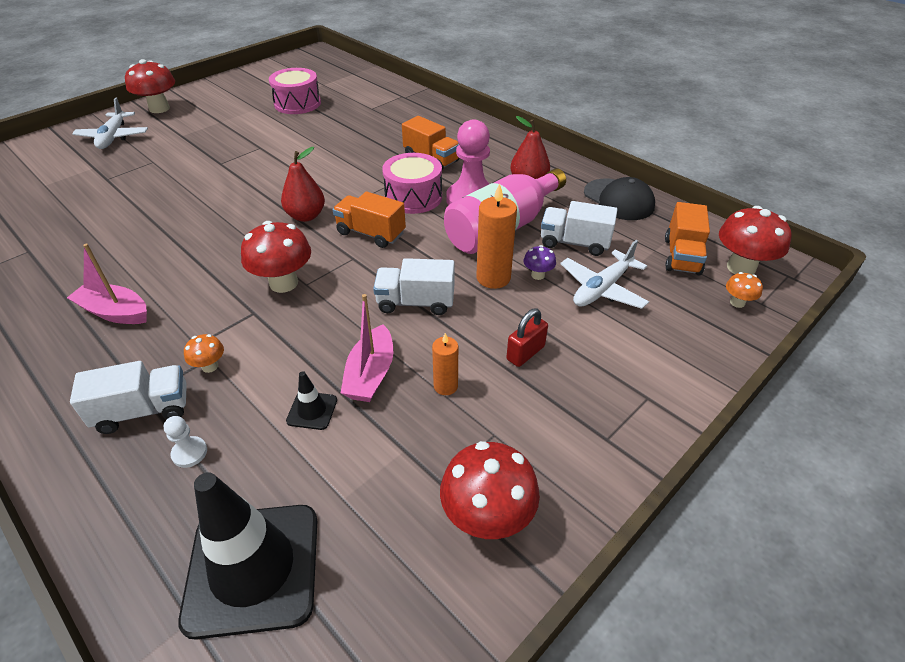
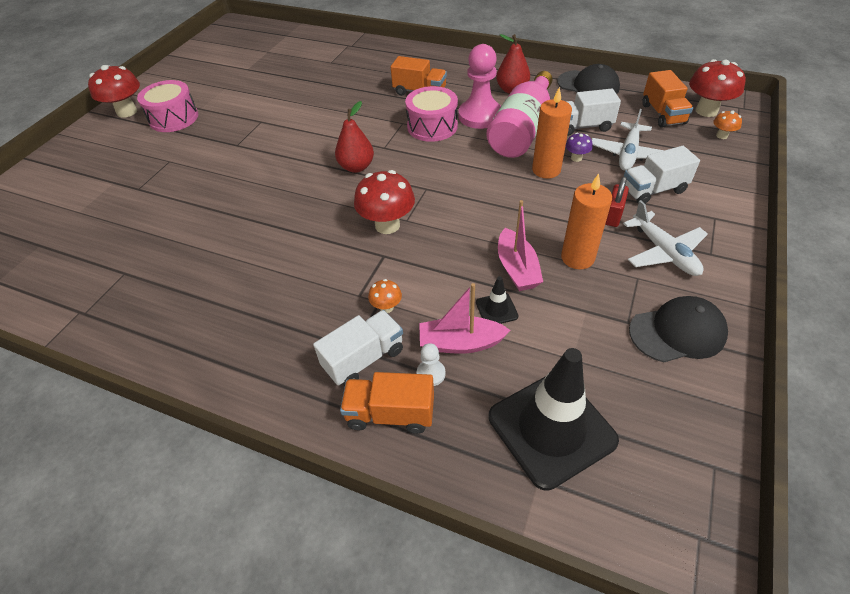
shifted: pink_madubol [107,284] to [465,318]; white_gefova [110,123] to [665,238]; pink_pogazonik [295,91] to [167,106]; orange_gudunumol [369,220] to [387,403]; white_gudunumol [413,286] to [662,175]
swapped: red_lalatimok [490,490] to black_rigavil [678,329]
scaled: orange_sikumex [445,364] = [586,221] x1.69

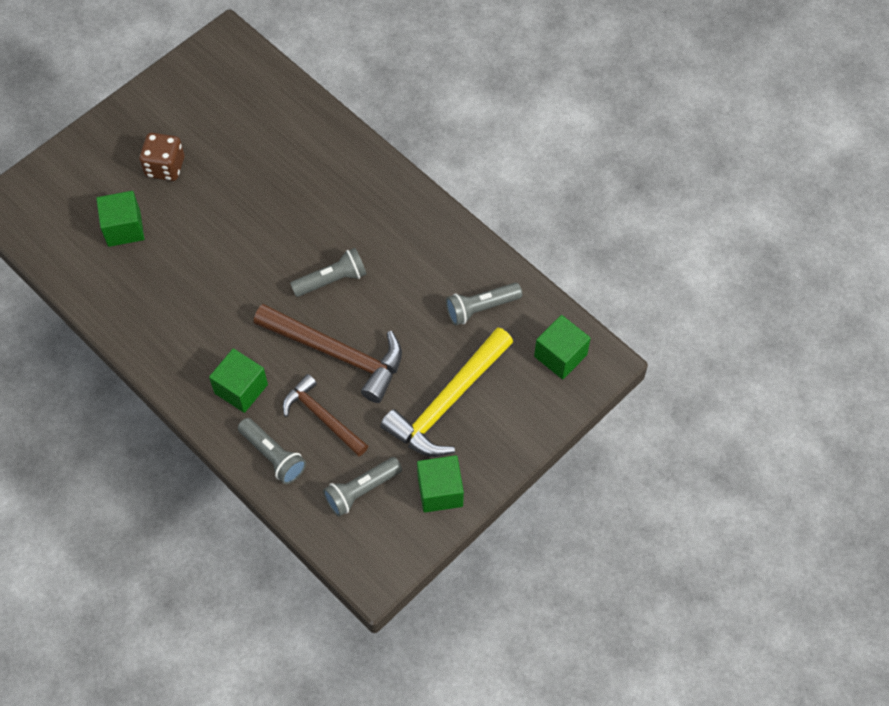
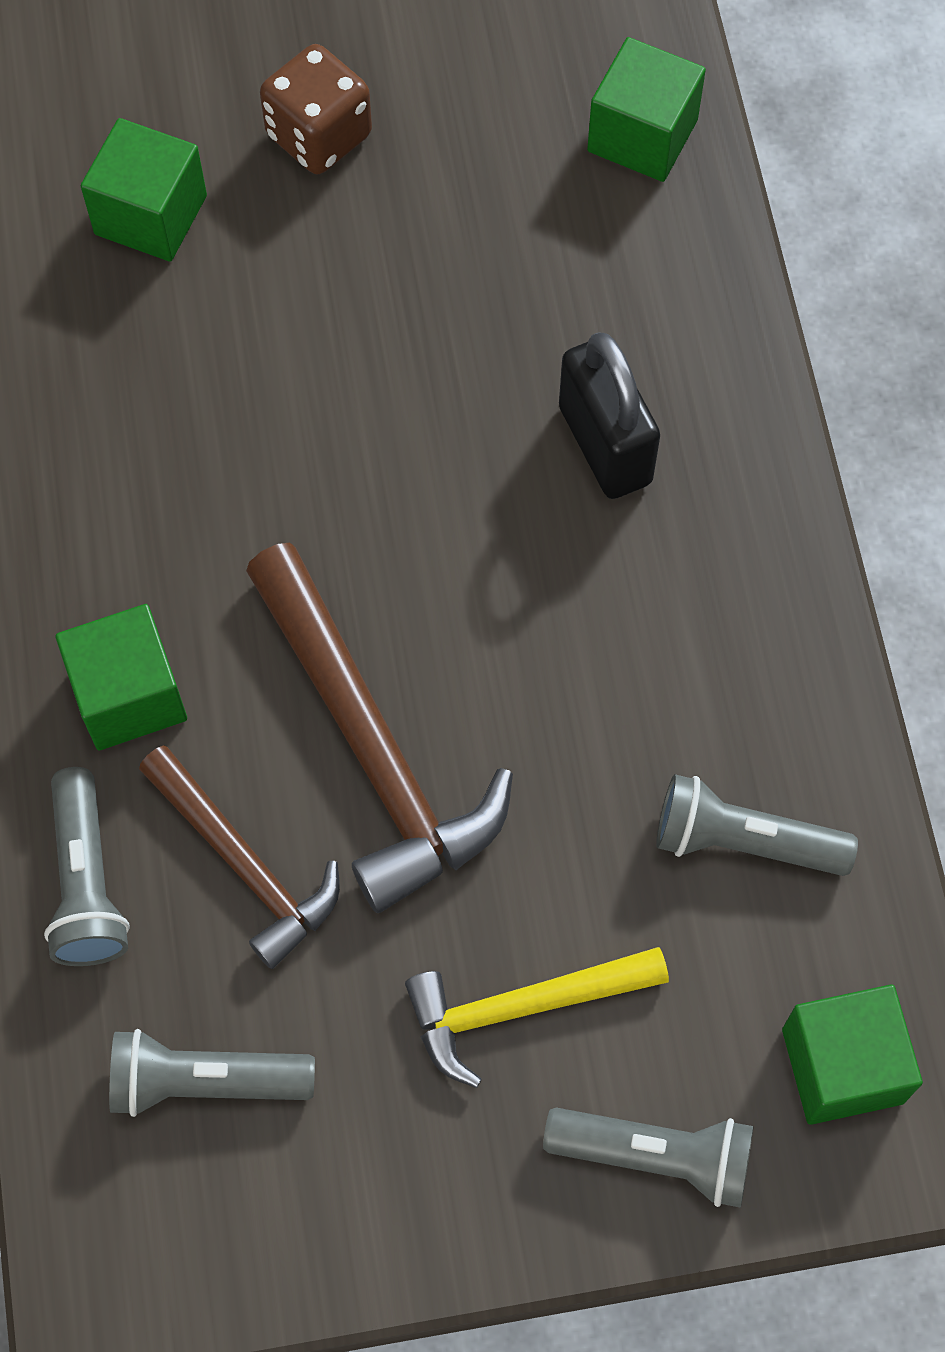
new: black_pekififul [609,416]
shifted: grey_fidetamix [328,272] to [648,1157]; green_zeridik [440,484] to [646,109]
rotated: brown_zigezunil [325,415] = [239,857] 150 degrees clockwise
scaled: yellow_zigezunil [446,392] = [537,1017] x0.63

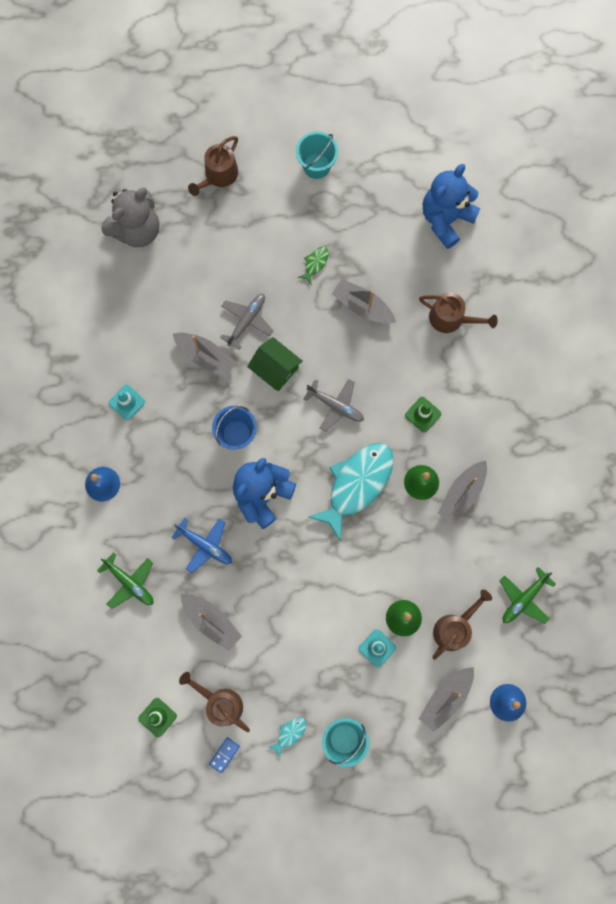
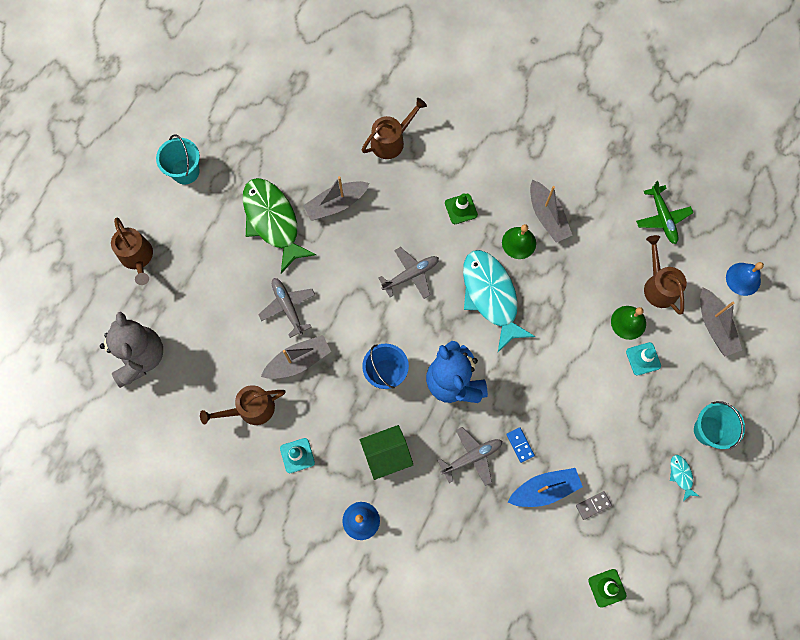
gone: green_gefova [125,580]; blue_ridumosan [451,206]
new: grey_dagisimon [594,505]
shifted: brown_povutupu [214,702] to [243,405]; blue_dagisimon [224,755] to [520,445]; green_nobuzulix [275,364] to [386,452]
repainted: blue_gefova [201,545] to grey_gefova [470,456]; grey_madubol [211,622] to blue_madubol [545,487]
scaled: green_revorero [313,265] = [279,225] x2.45

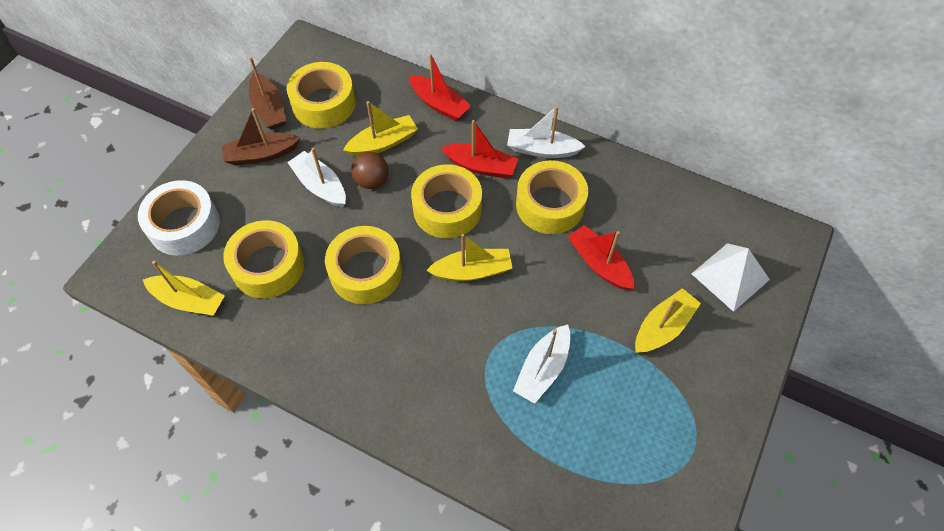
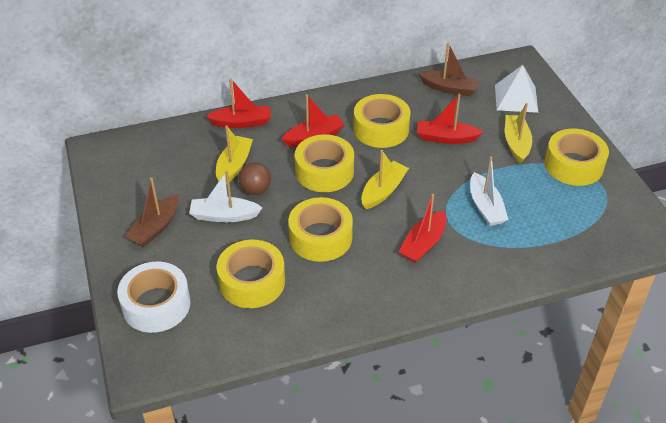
gone: yellow_madubol [184,288]; white_madubol [546,132]
new: red_madubol [422,228]
shifted: brown_madubol [267,93] to [449,69]; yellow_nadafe [321,95] to [576,157]

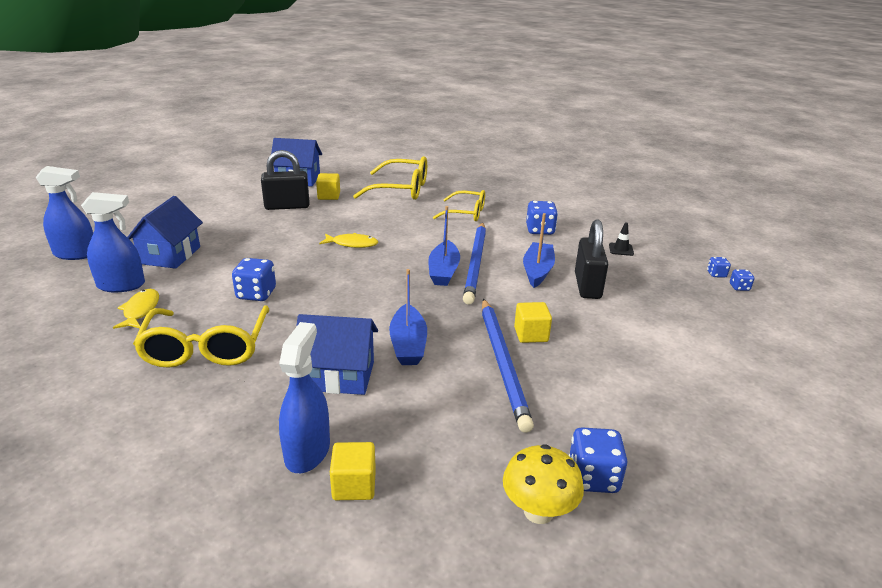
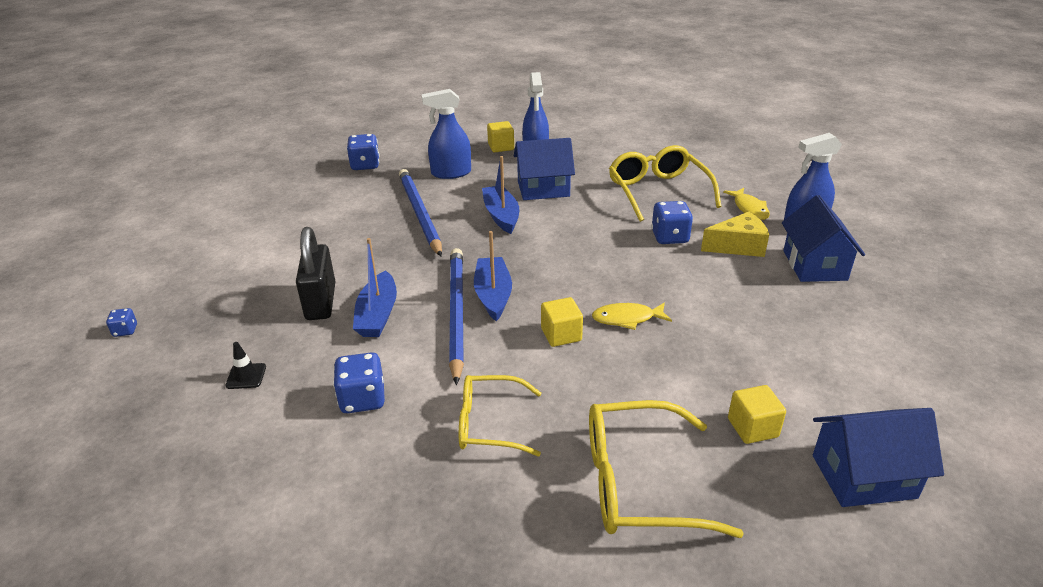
gone: black_pekififul [285,180]; yellow_lalatimok [543,484]; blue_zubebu [719,267]
new: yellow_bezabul [735,234]
shifted: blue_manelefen [64,213] to [446,134]; yellow_zeridik [533,322] to [562,322]

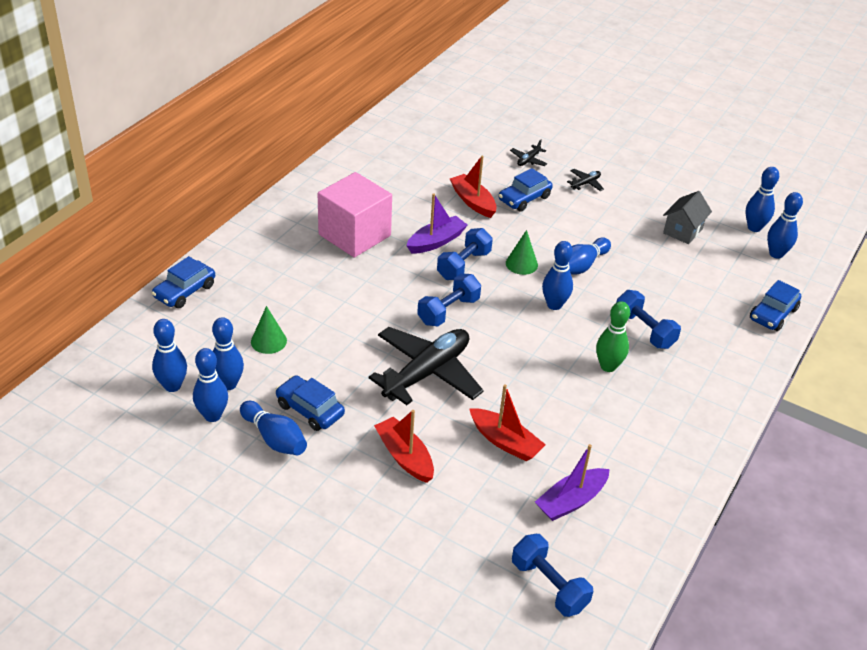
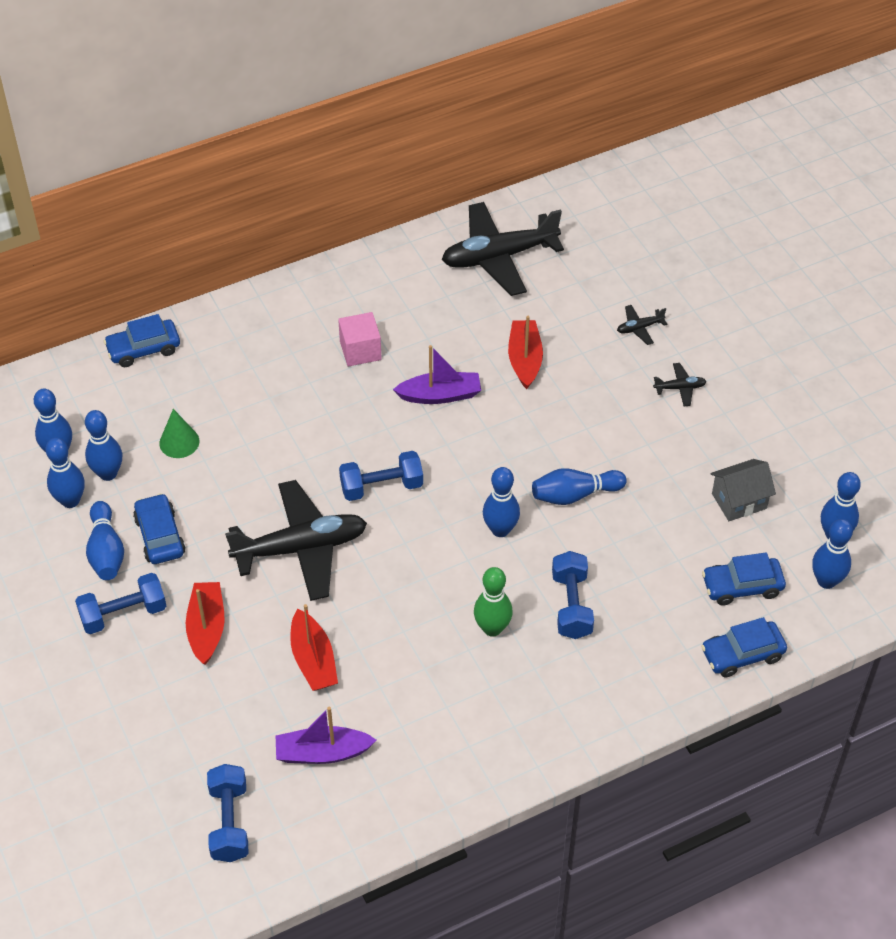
gone: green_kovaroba [522,252]
new: black_gefova [503,249]
shifted: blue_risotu [465,254] to [120,603]; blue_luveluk [526,190] to [744,579]
scaled: pink_zeridik [355,215] = [360,339] x0.56

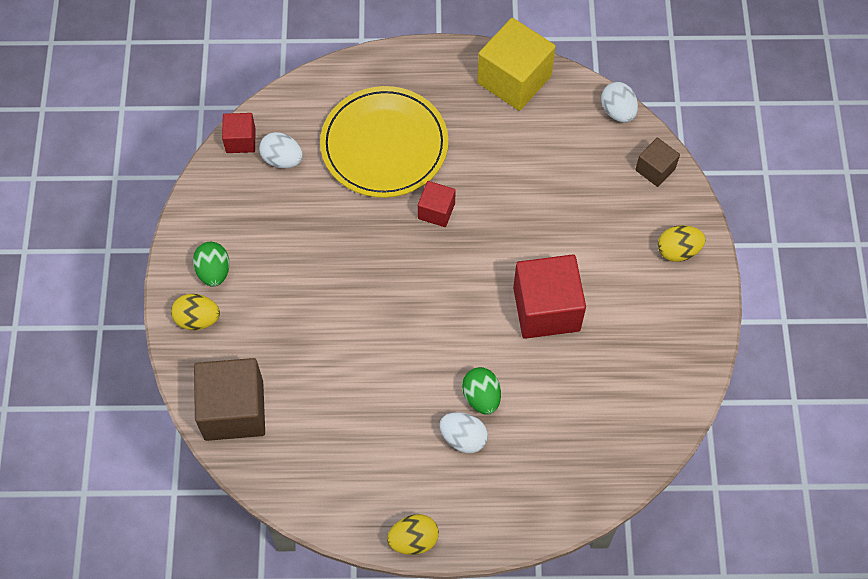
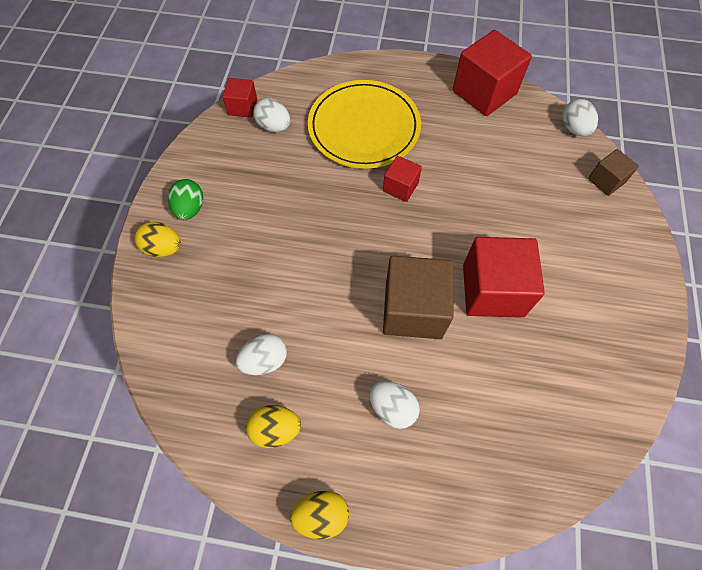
gone: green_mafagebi [481,390]
new: white_mafagebi [261,354]
shifted: brown_zeridik [229,399] to [418,297]; yellow_mafagebi [682,243] to [273,426]
repainted: yellow_zeridik [516,64] to red_zeridik [492,73]

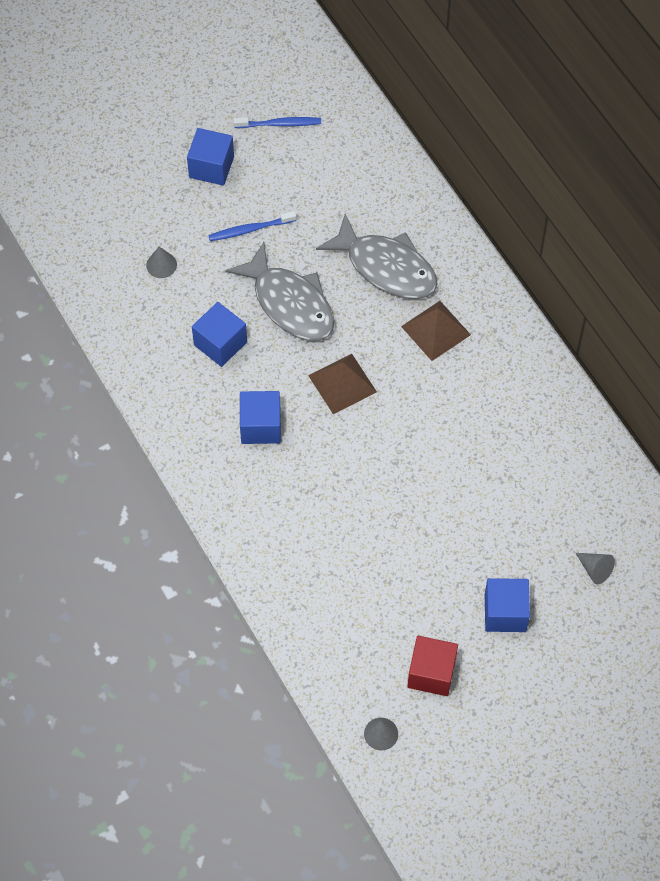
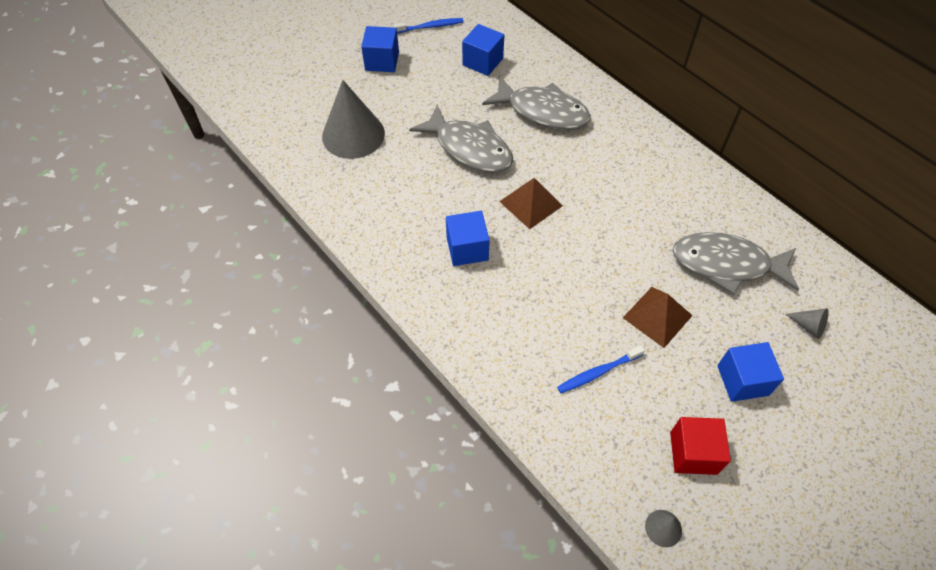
new: grey_revorero [736,263]
shifted: blue_zeridik [219,334] to [483,50]; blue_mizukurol [252,226] to [601,369]; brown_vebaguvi [436,331] to [658,317]
scaled: grey_kovaroba [161,262] = [353,119] x2.37

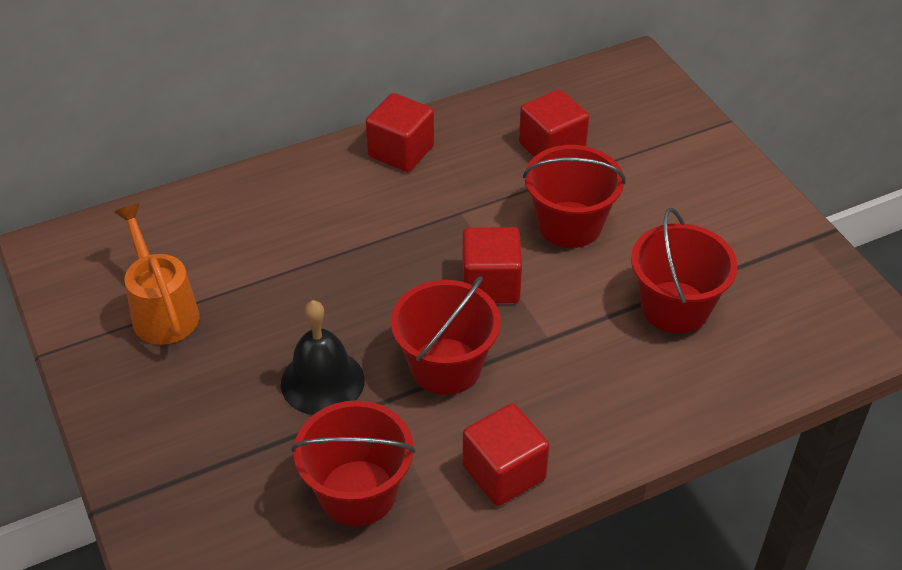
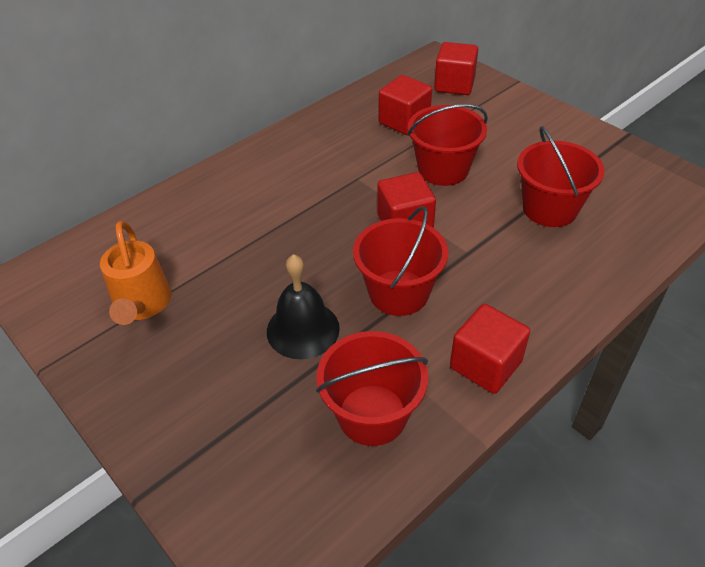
shifted: red_zeridik [400,132] to [456,68]
rotated: orange_povutupu [157,274] = [135,273] 150 degrees counterclockwise

